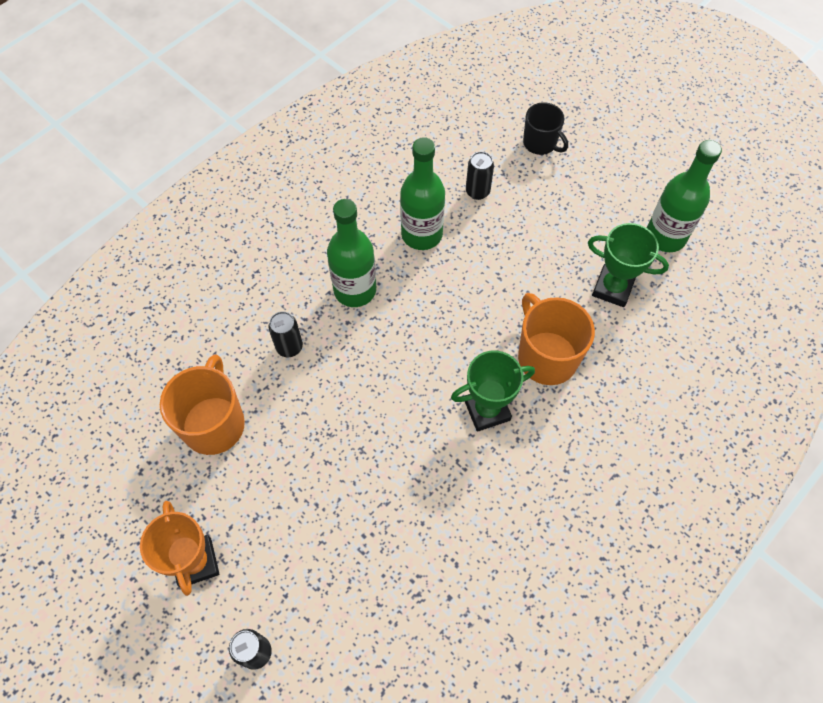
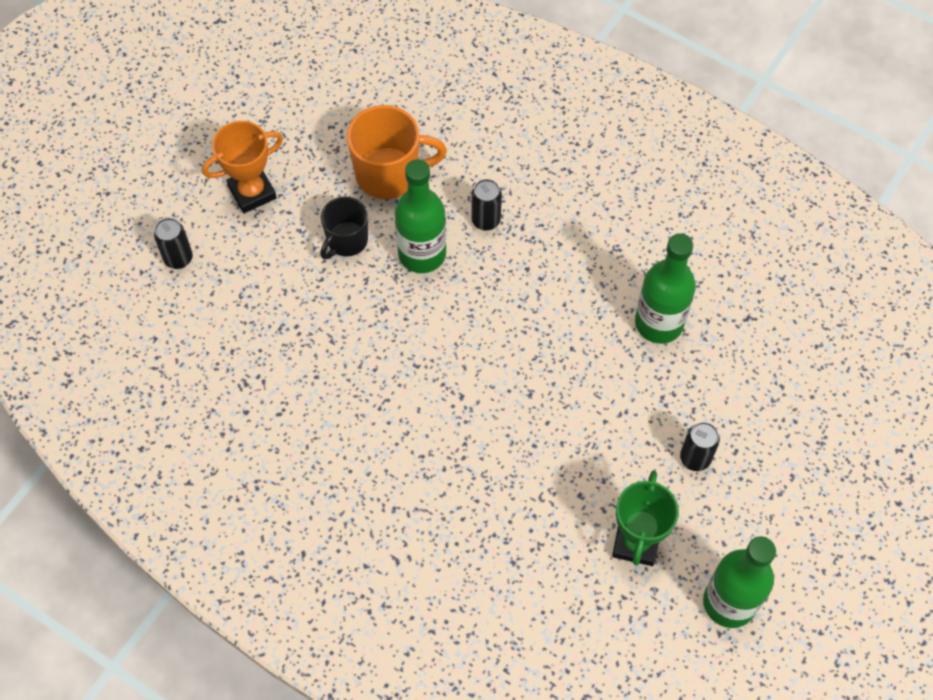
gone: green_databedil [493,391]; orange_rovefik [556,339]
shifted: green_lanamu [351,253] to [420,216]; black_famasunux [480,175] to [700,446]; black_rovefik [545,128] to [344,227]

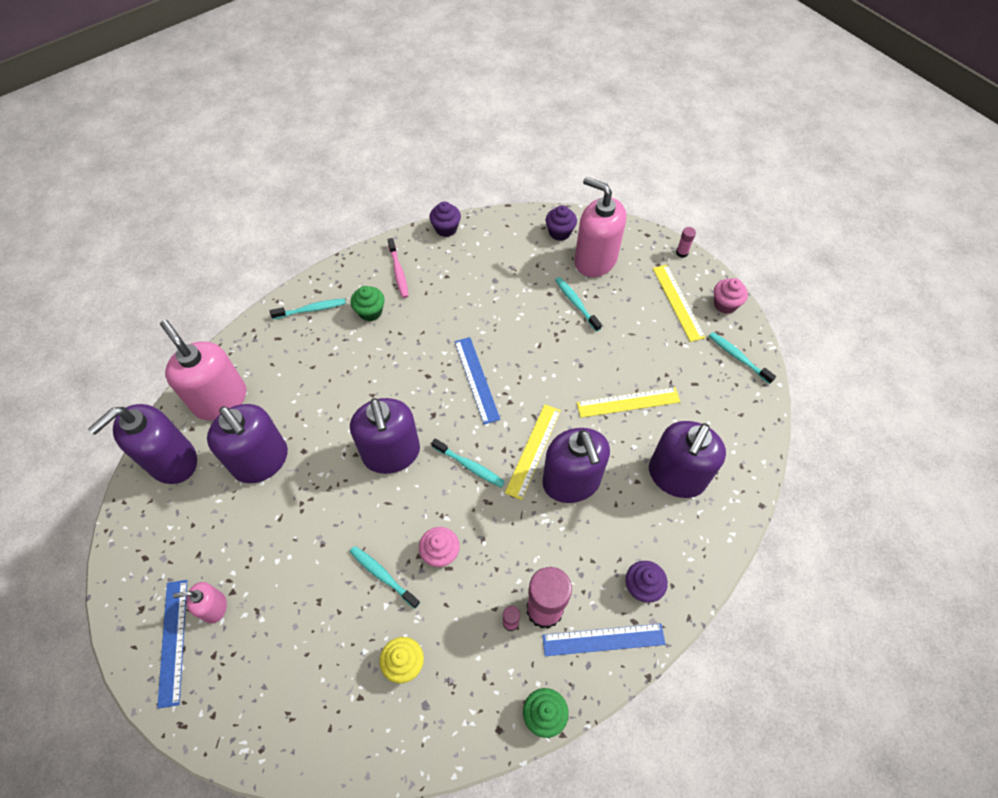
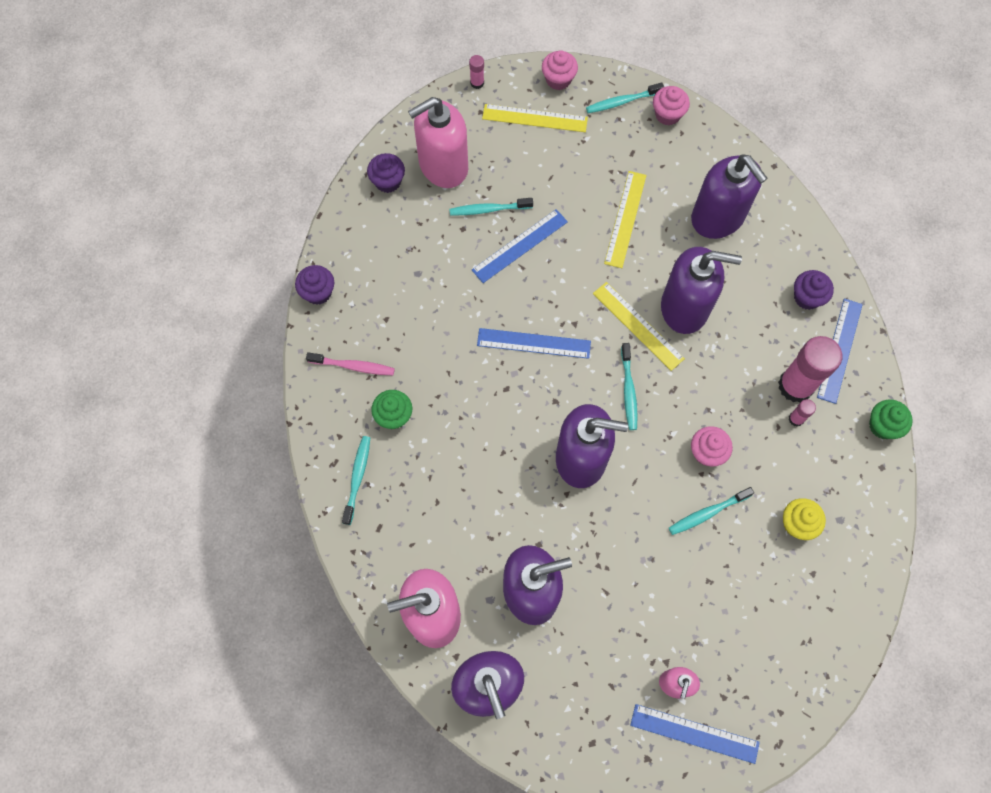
new: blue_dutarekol [520,246]; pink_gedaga [671,105]
rotated: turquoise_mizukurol [468,463] = [629,386] 120 degrees clockwise

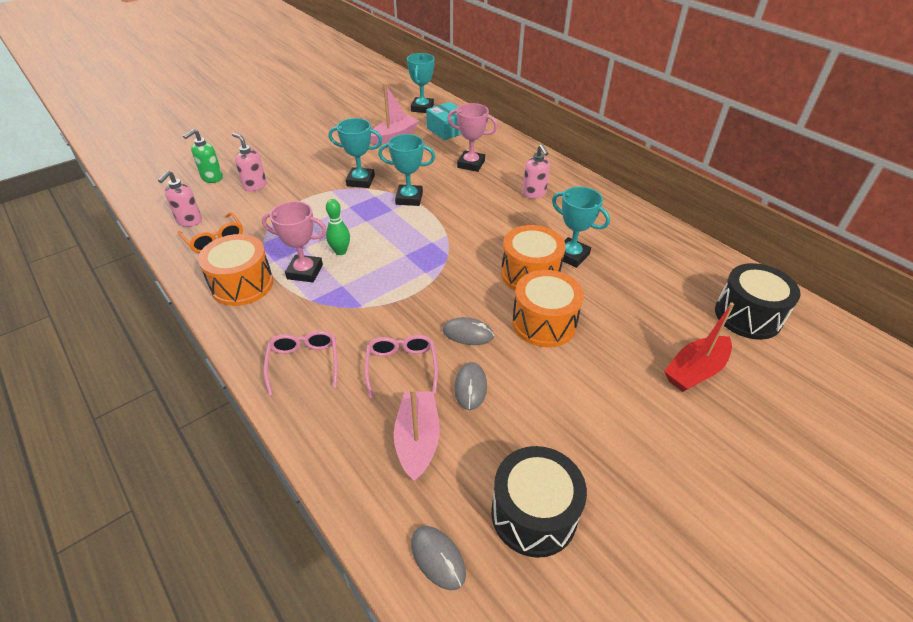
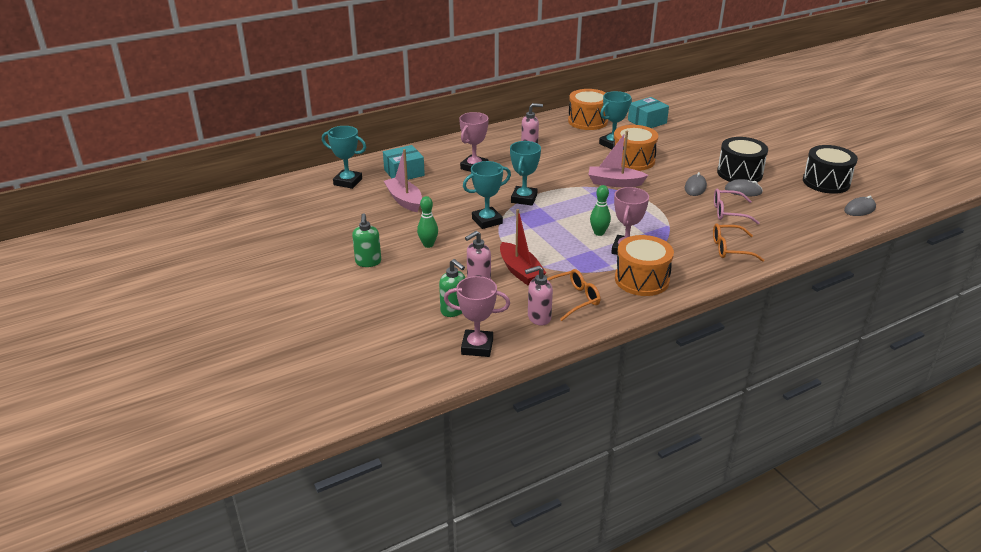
new: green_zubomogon [366,240]; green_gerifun [427,222]; pink_databedil [477,316]; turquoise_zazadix [648,112]
shifted: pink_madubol [417,435] to [618,159]; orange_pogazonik [548,308] to [588,109]; red_madubol [699,347] to [523,247]; black_pogazonik [758,301] to [742,159]
repainted: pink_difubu [301,363] to orange_difubu [738,242]
rotated: pink_zubomogon [180,198] = [539,296] 135 degrees clockwise; turquoise_databedil [355,153] = [487,195] 45 degrees clockwise

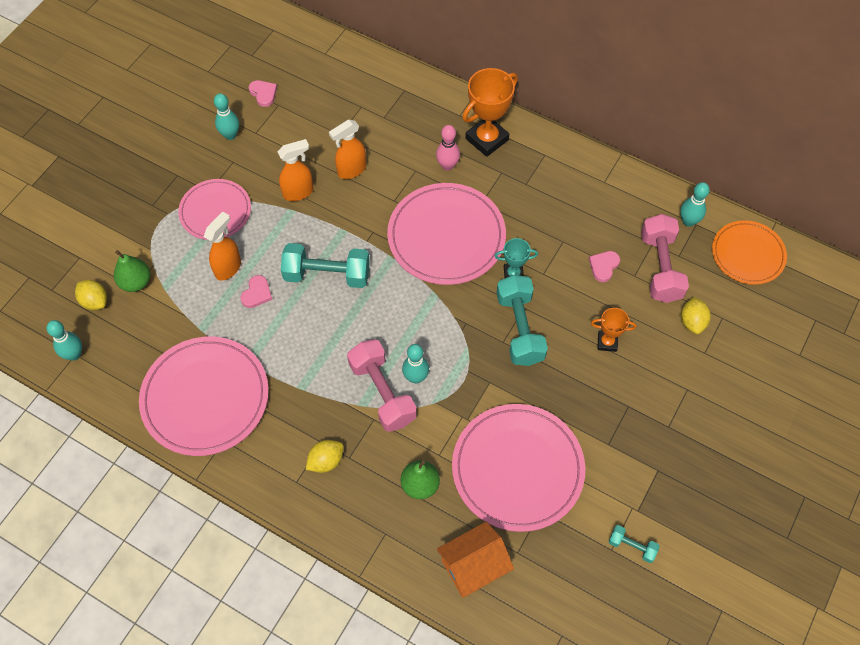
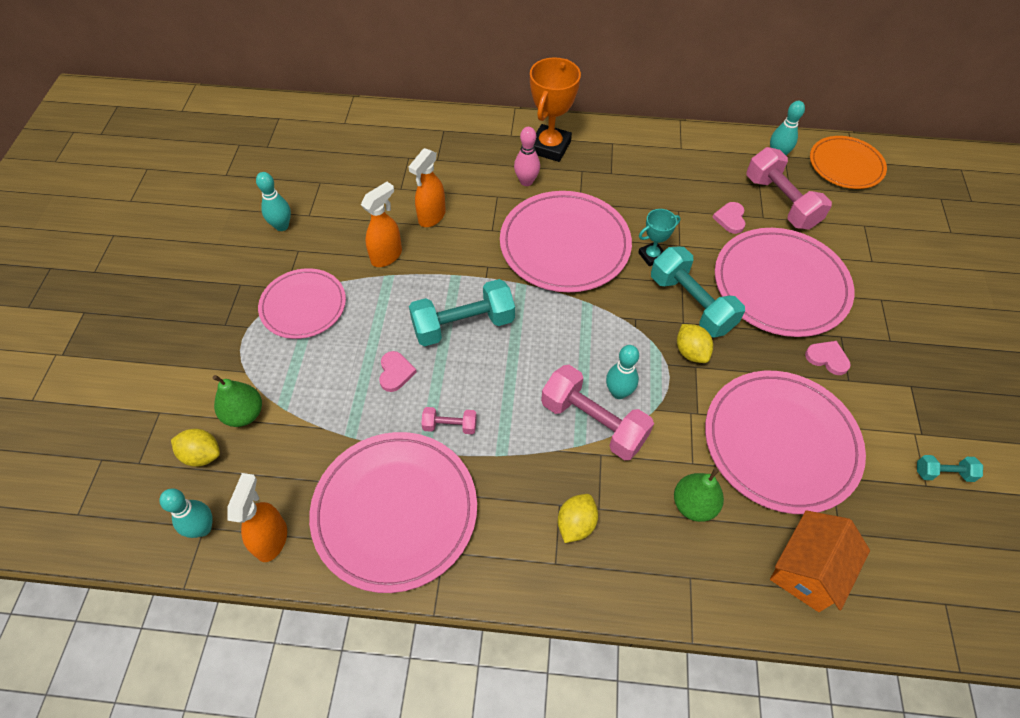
new: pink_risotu [449,420]
shifted: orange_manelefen [222,246] to [257,517]; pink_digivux [263,93] to [828,358]; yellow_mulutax [696,315] to [695,343]
swapped: orange_databedil [613,330] to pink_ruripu [784,282]

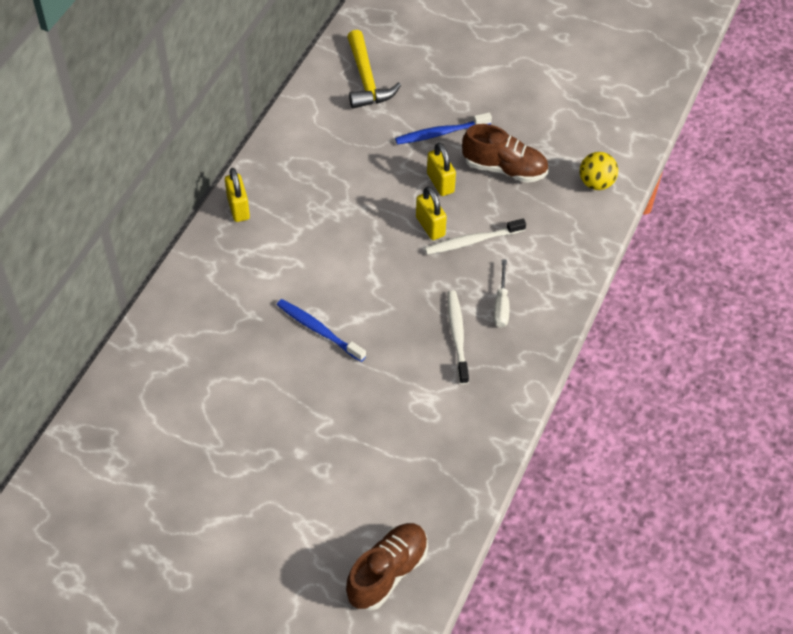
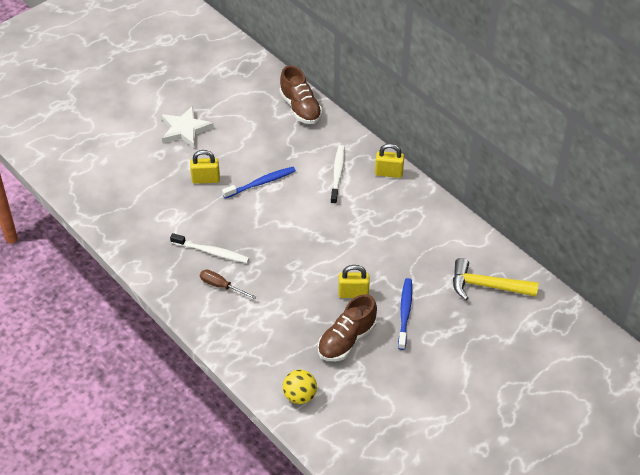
new: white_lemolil [188,127]
shifted: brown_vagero [387,567] to [301,94]; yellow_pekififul [431,213] to [205,167]; white_mizukurol [475,236] to [337,175]
repainted: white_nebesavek [501,293] to brown_nebesavek [228,284]

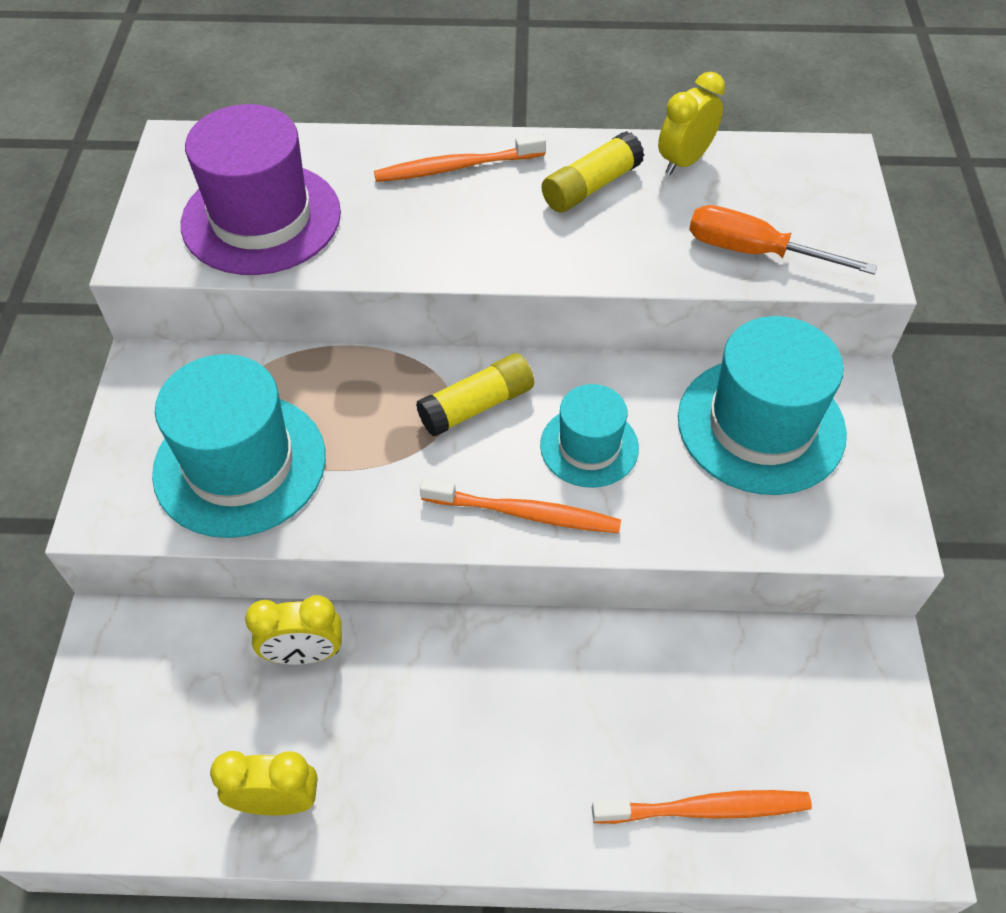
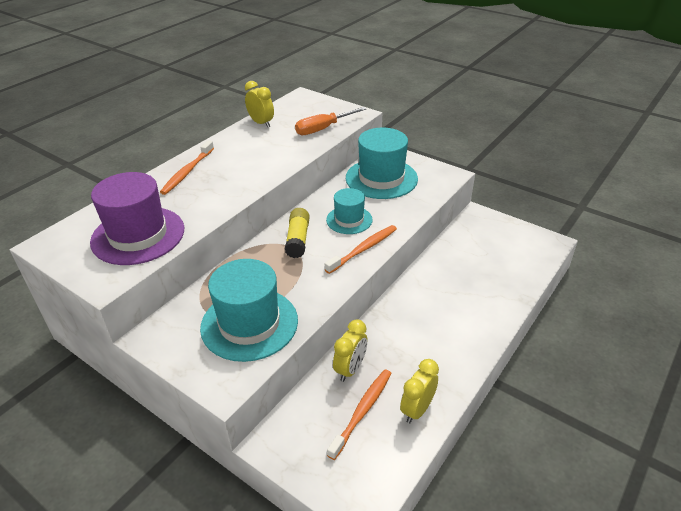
gone: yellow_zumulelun [593,172]
shifted: orange_mizukurol [702,807] to [359,414]
rotated: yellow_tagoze [691,123] = [259,104] 150 degrees clockwise

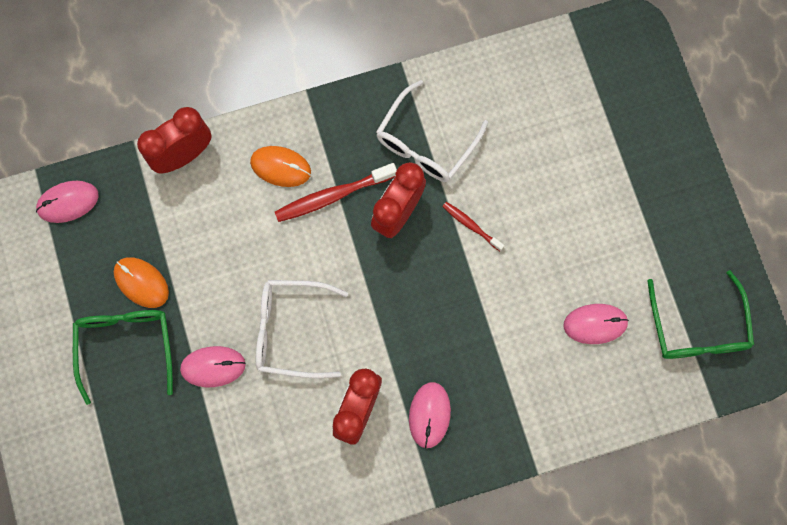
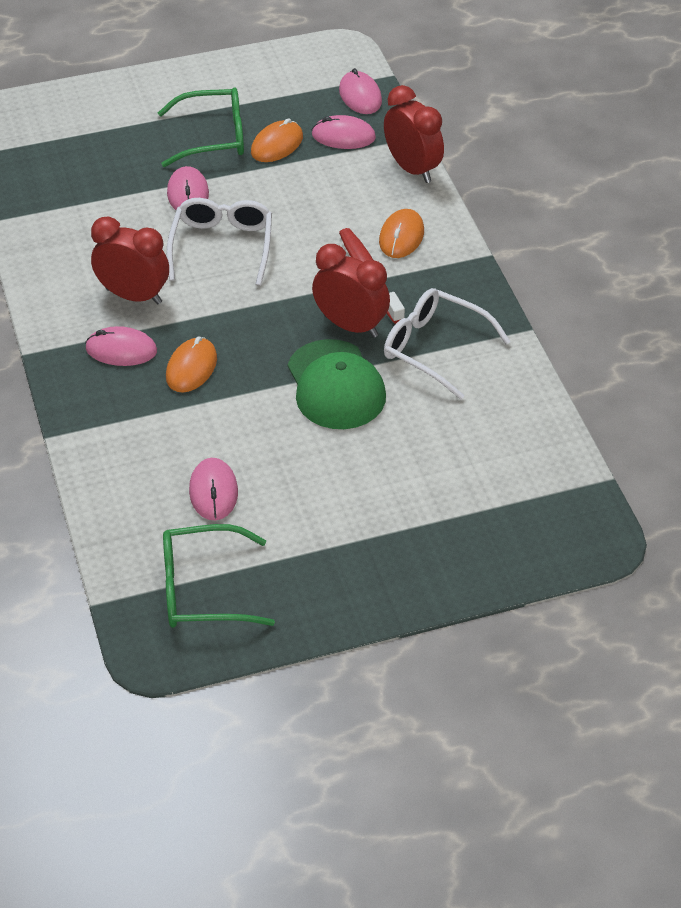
new: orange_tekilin [191,364]; pink_tekilin [344,132]
swapped: red_mizukurol [473,226] to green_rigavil [337,384]

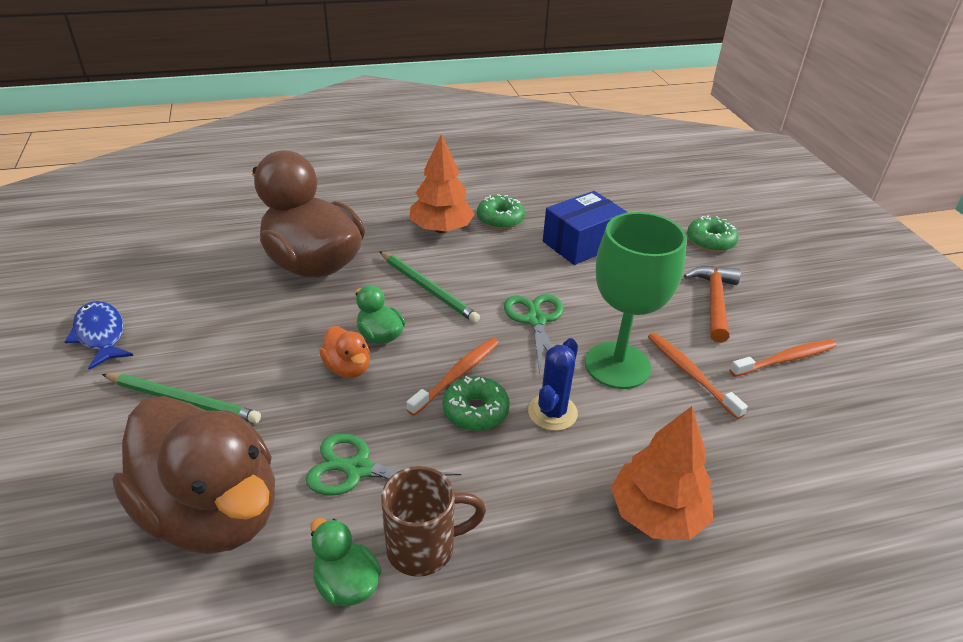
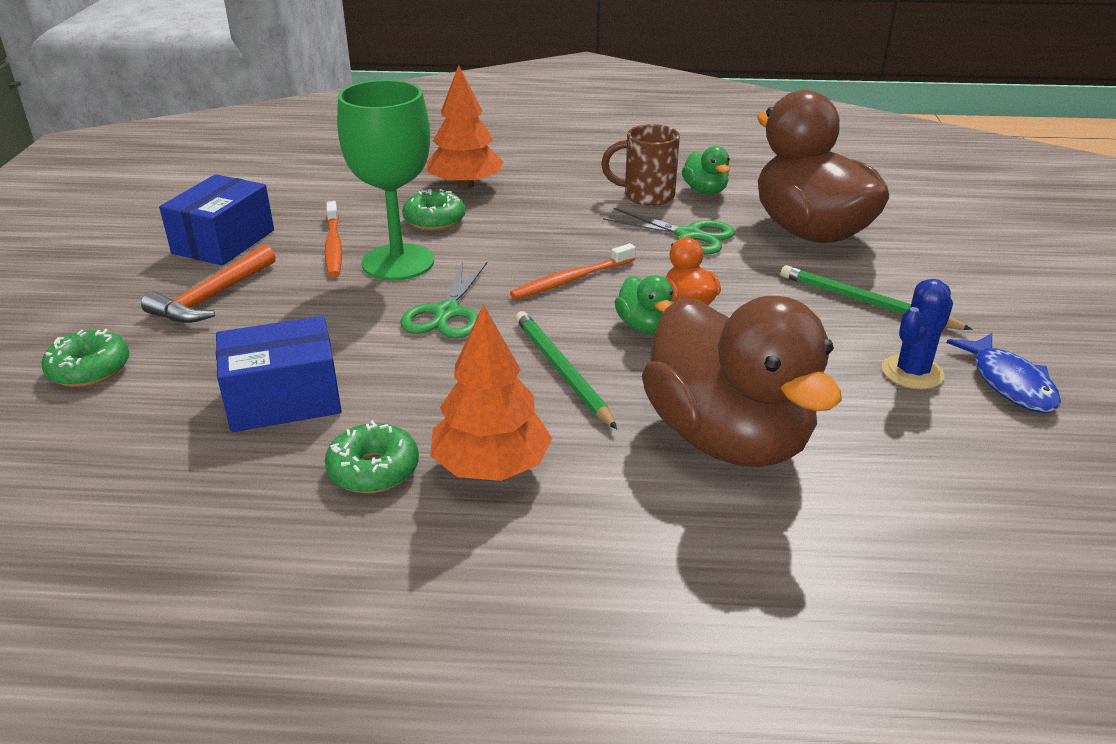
shifted: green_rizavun [476,403] to [433,209]; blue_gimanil [553,384] to [917,334]
swapped: orange_mizukurol [783,358] to blue_zazadix [216,219]

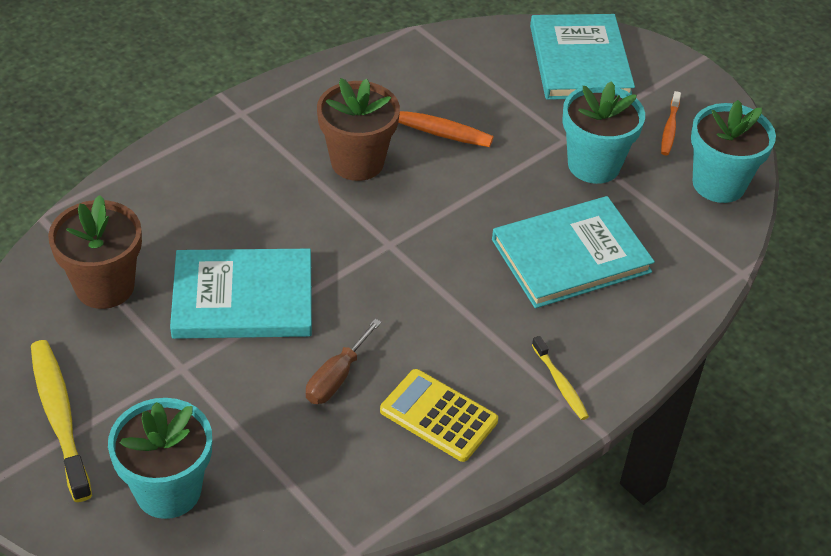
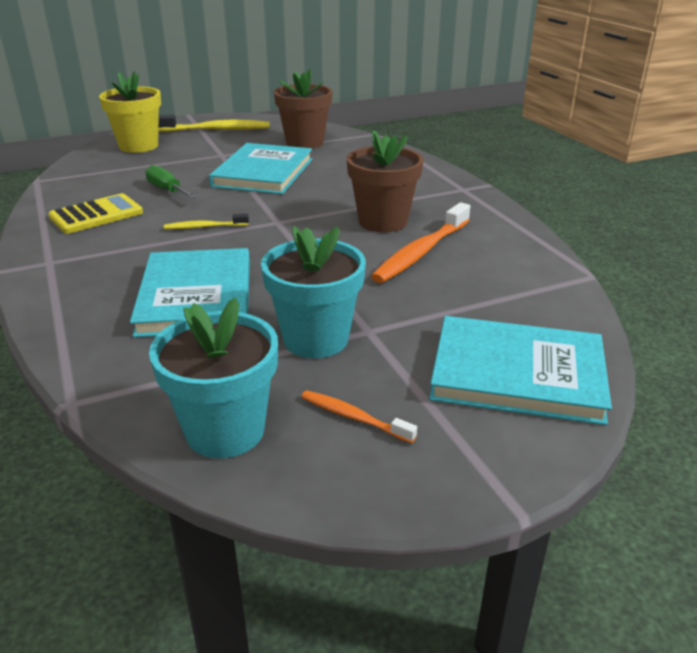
shifted: yellow_mizukurol [560,378] to [206,221]
repainted: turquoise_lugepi [160,458] to yellow_lugepi [130,112]; brown_nebesavek [344,361] to green_nebesavek [171,181]

